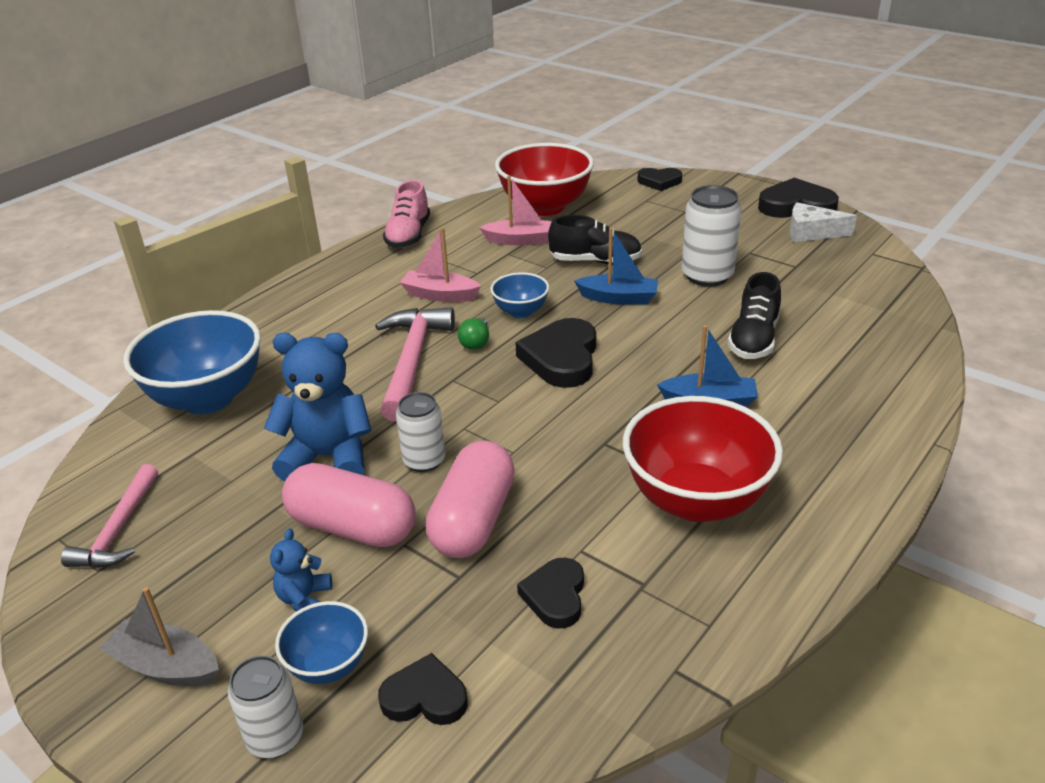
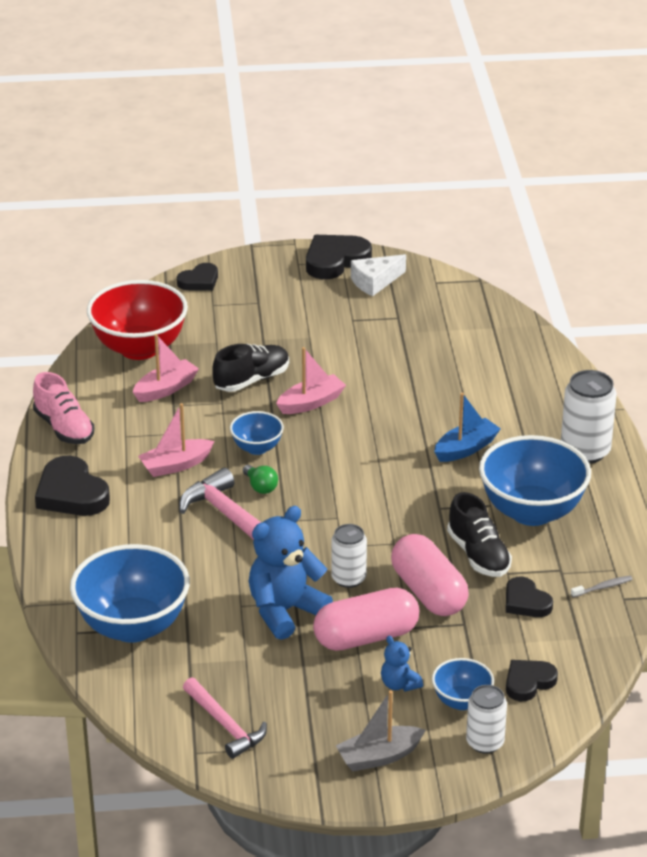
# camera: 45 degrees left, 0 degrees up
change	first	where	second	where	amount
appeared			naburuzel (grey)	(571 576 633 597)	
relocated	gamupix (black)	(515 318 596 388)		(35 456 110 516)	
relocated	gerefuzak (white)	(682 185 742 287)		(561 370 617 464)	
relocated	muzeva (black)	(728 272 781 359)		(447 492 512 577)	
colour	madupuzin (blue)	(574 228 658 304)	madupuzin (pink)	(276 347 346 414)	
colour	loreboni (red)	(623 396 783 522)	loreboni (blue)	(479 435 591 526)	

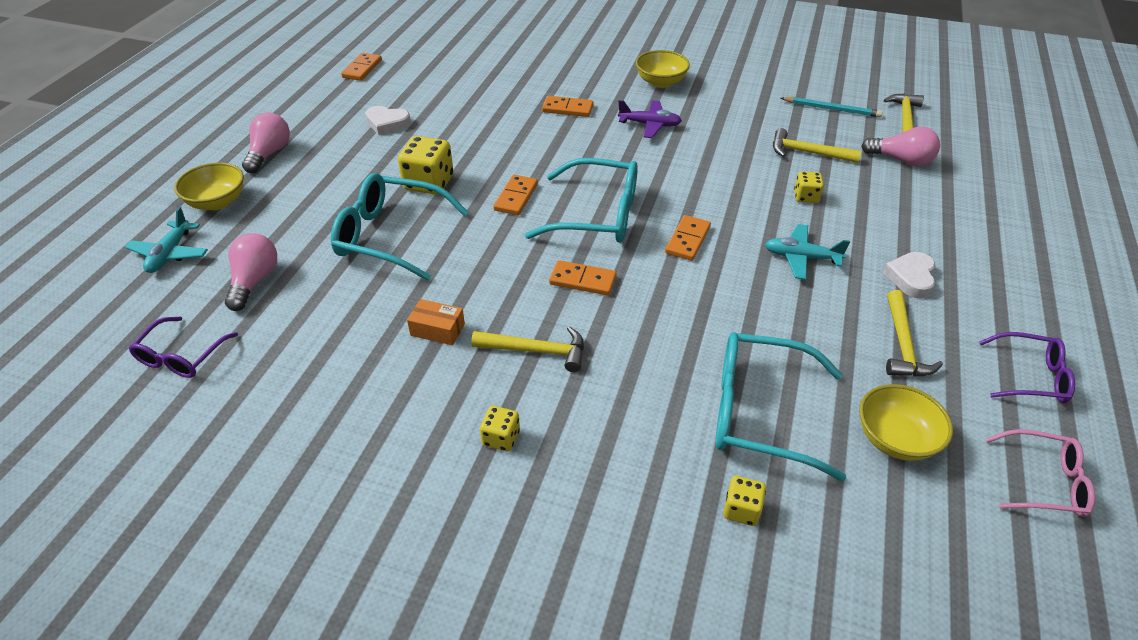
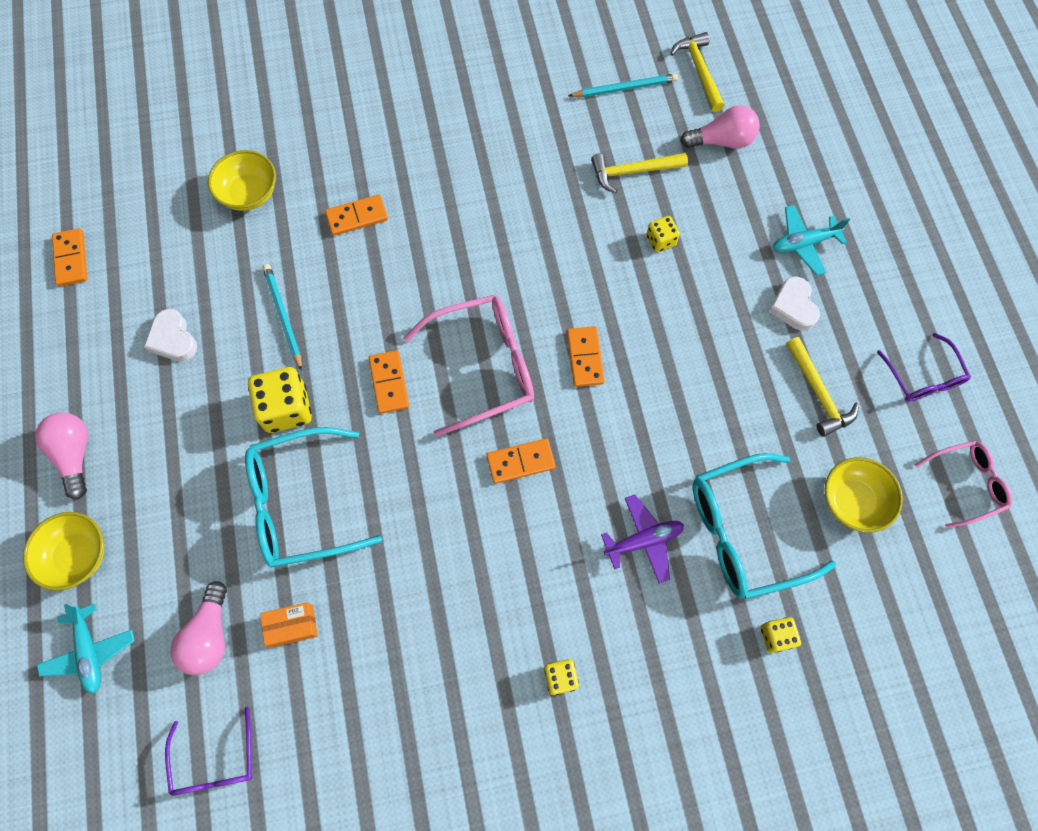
# camera: 30 degrees left, 25 degrees up
change	first	where	second	where	amount
missing	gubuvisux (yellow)	(471 326 584 372)			
appeared			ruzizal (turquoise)	(262 264 302 371)	
relocated	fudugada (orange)	(407 299 465 345)		(260 602 318 647)	
relocated	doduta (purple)	(618 100 682 138)		(601 495 684 584)	
relocated	loreboni (yellow)	(636 50 690 88)		(208 150 276 211)	
relocated	doduta (turquoise)	(765 224 850 280)		(773 205 850 276)	
colour	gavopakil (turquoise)	(525 158 638 243)	gavopakil (pink)	(403 295 534 437)	
spun	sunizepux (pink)	(225 233 277 311)		(171 581 227 675)	150 degrees counterclockwise
spun	gamupix (white)	(365 106 411 135)		(144 309 197 361)	75 degrees clockwise
spun	gavopakil (purple)	(979 332 1075 403)		(877 333 971 402)	90 degrees clockwise

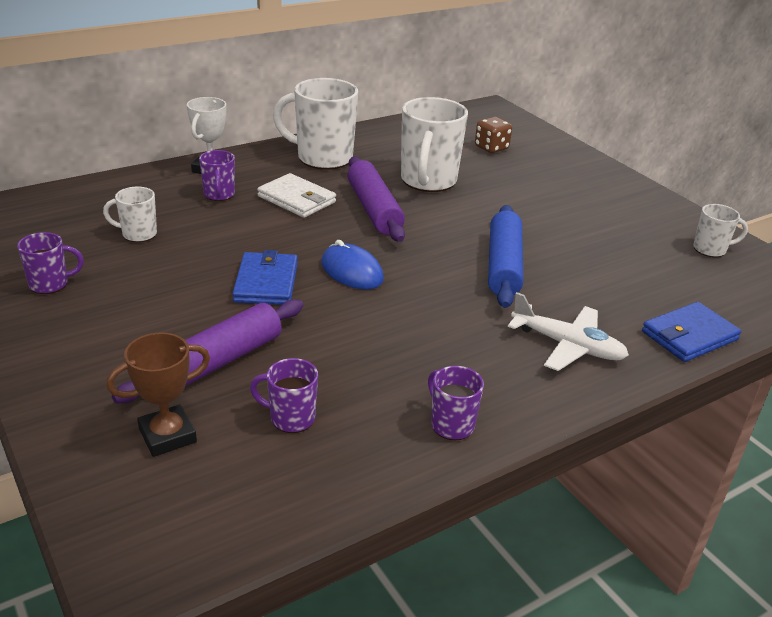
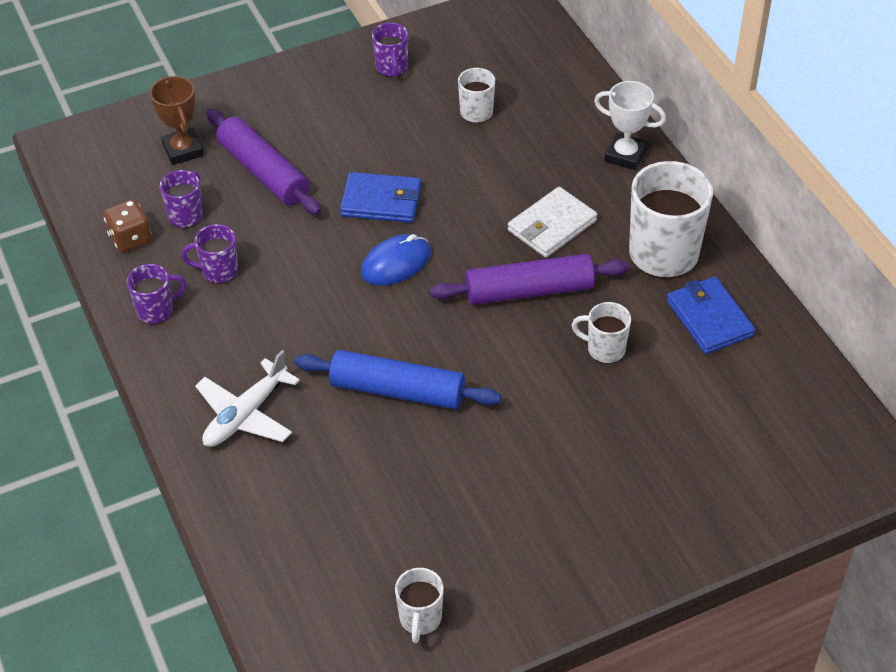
# camera: 100 degrees right, 15 degrees up
change	first	where	second	where	amount
relocated	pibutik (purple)	(199 150 235 201)		(181 224 238 284)	
relocated	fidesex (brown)	(475 117 512 153)		(104 199 152 252)	
relocated	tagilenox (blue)	(642 302 742 362)		(667 277 755 354)	
size	pibutik (white)	(401 97 468 192)		(572 302 631 364)	x0.51

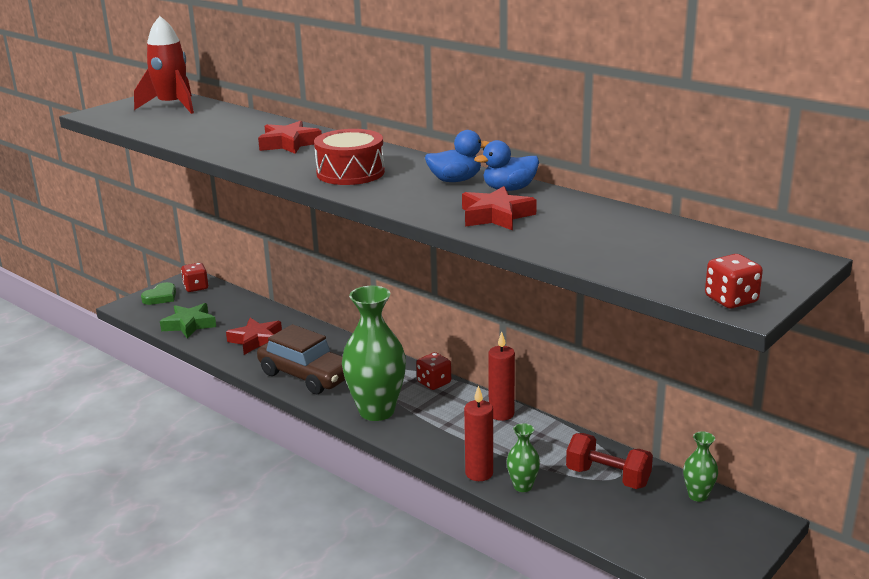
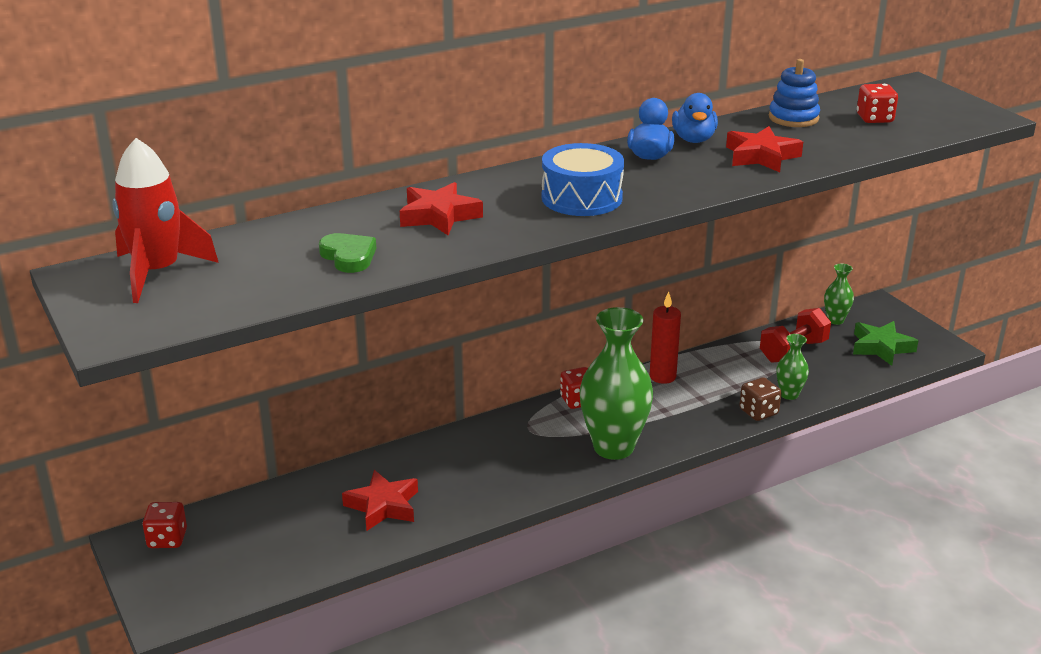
# camera: 70 degrees left, 5 degrees up
change	first	where	second	where	amount
missing	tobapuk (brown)	(257 324 345 394)			
appeared			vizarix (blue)	(769 59 820 127)	
relocated	gamupix (green)	(141 282 176 305)		(319 233 376 273)	
relocated	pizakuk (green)	(160 303 216 338)		(853 321 919 366)	
relocated	fidesex (red)	(705 254 763 309)		(857 84 898 123)	
exchanged	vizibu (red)	(464 385 493 481)	fidesex (brown)	(739 377 782 421)	
colour	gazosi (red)	(314 129 385 185)	gazosi (blue)	(542 143 624 216)	

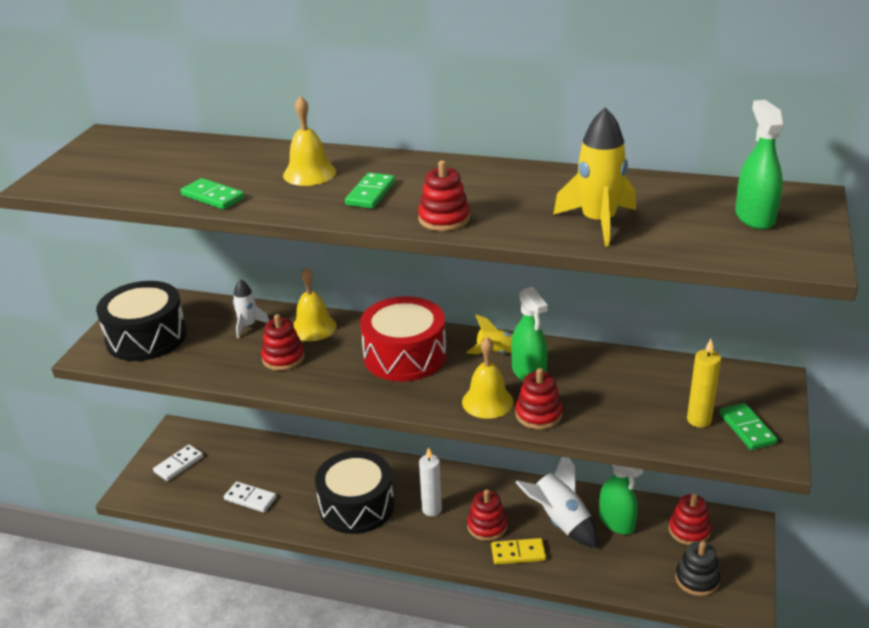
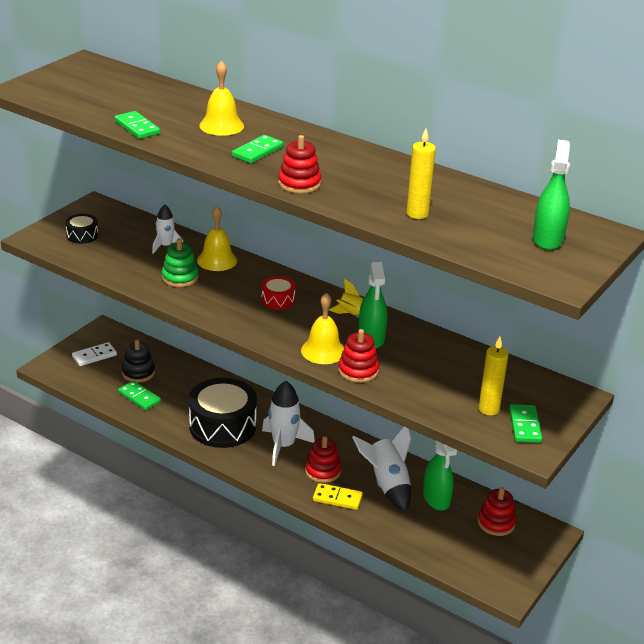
# camera: 15 degrees right, 0 degrees up
change	first	where	second	where	amount
relocated	vizarix (black)	(675 541 720 596)		(122 339 155 383)	
exchanged	vizibu (white)	(419 447 442 516)	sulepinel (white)	(262 381 315 466)	
exchanged	sulepinel (yellow)	(553 107 636 247)	vizibu (yellow)	(406 128 436 219)	
colour	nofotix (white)	(224 482 277 512)	nofotix (green)	(118 381 161 410)	
colour	vizarix (red)	(261 314 305 371)	vizarix (green)	(162 238 199 287)	
size	gazosi (black)	(96 281 187 361)		(65 214 98 244)	x0.46
size	gazosi (red)	(360 296 446 381)		(261 276 295 309)	x0.46

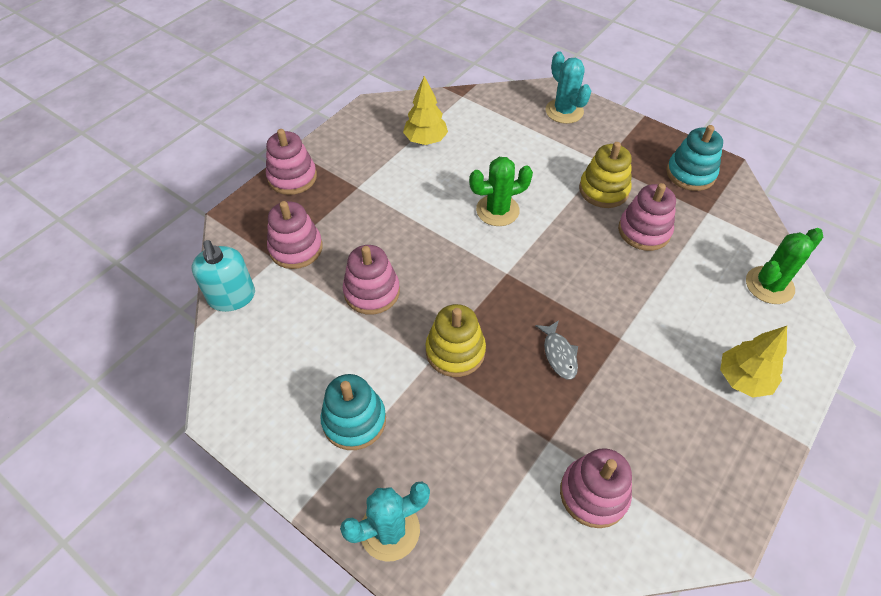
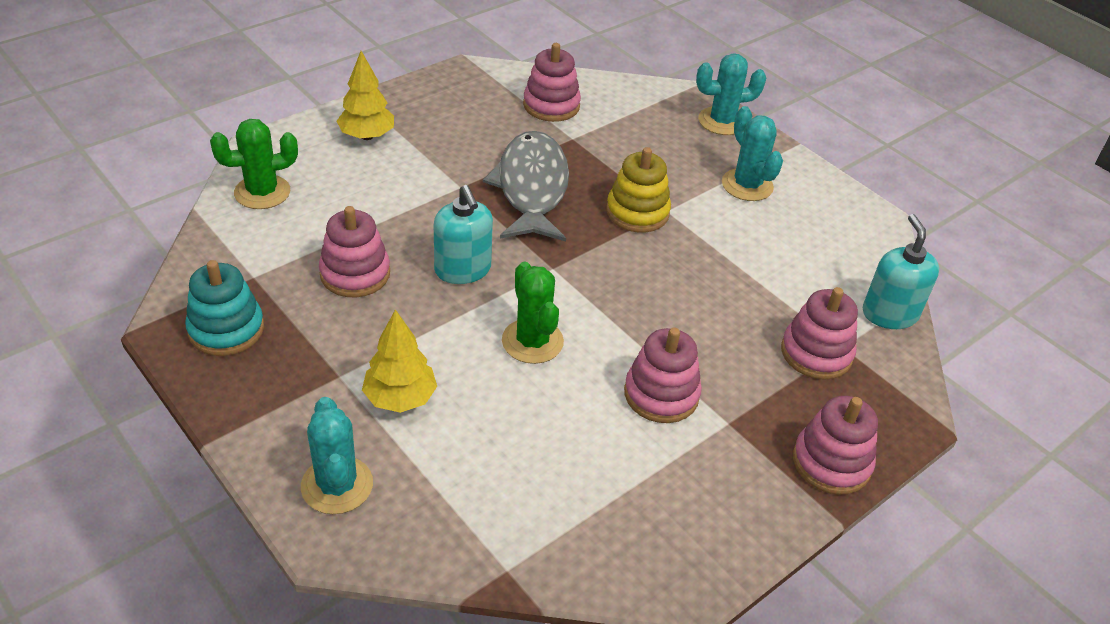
# camera: 170 degrees left, 10 degrees down
change	first	where	second	where	amount
missing	vizarix (yellow)	(579 142 632 208)			
appeared			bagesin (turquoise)	(434 185 493 284)	
relocated	vizarix (pink)	(343 245 400 315)		(624 328 702 423)	
relocated	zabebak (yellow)	(403 76 448 145)		(362 309 437 413)	
exchanged	vizarix (turquoise)	(320 374 386 450)	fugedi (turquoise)	(722 106 783 201)	
spun	fugedi (green)	(469 157 533 226)		(502 262 564 364)	75 degrees clockwise
size	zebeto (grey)	(535 320 578 380)		(483 131 569 242)	x2.32

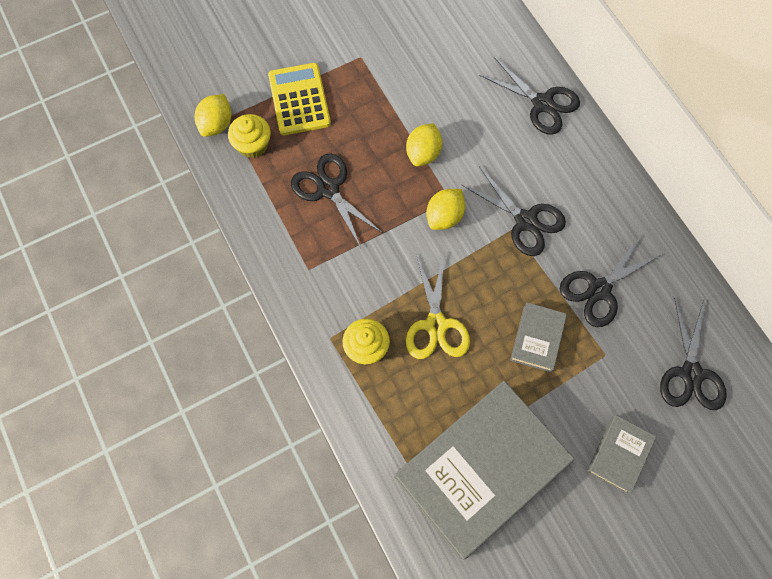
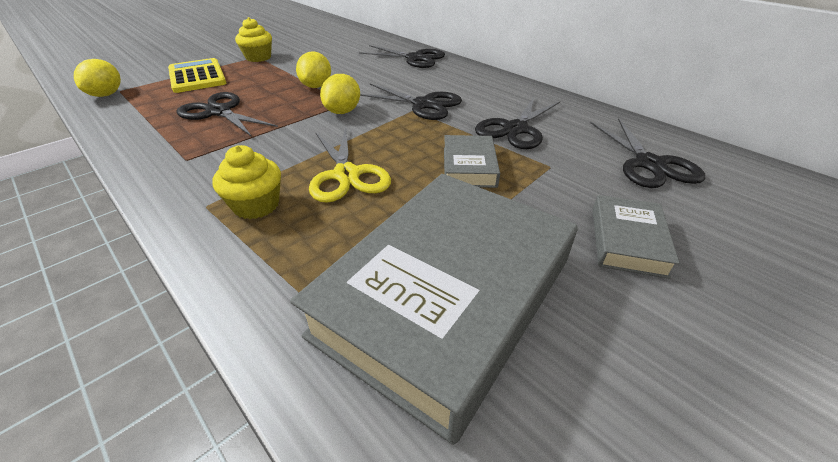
# camera: 15 degrees left, 30 degrees down
change	first	where	second	where	amount
relocated	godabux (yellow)	(228 114 271 158)		(235 17 272 62)	

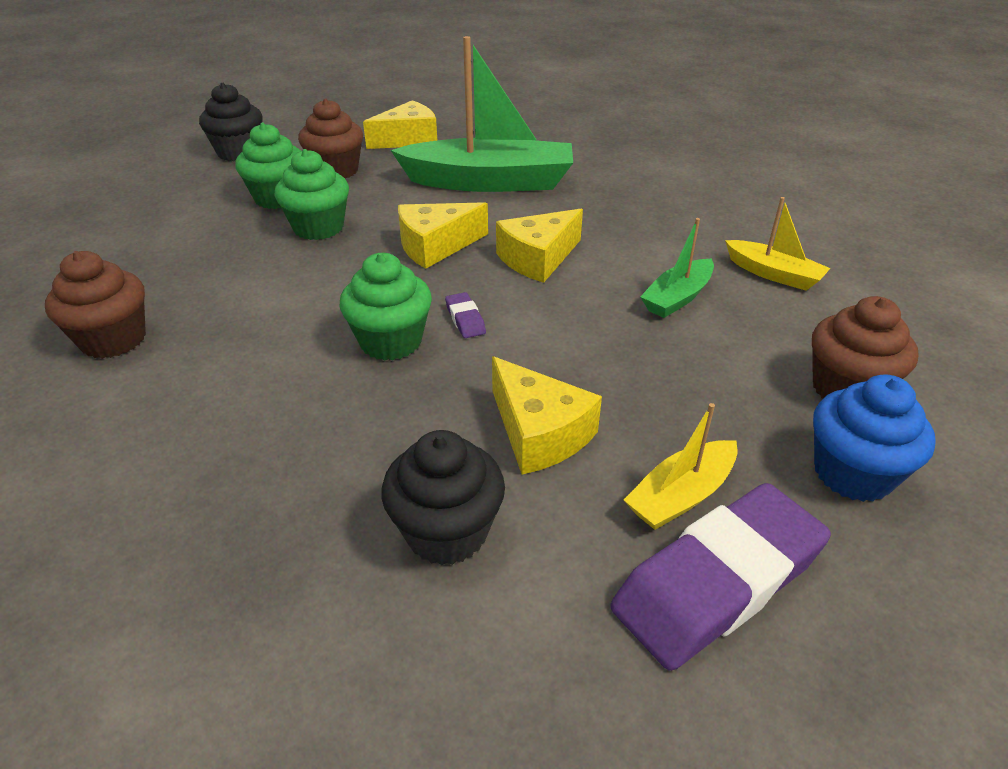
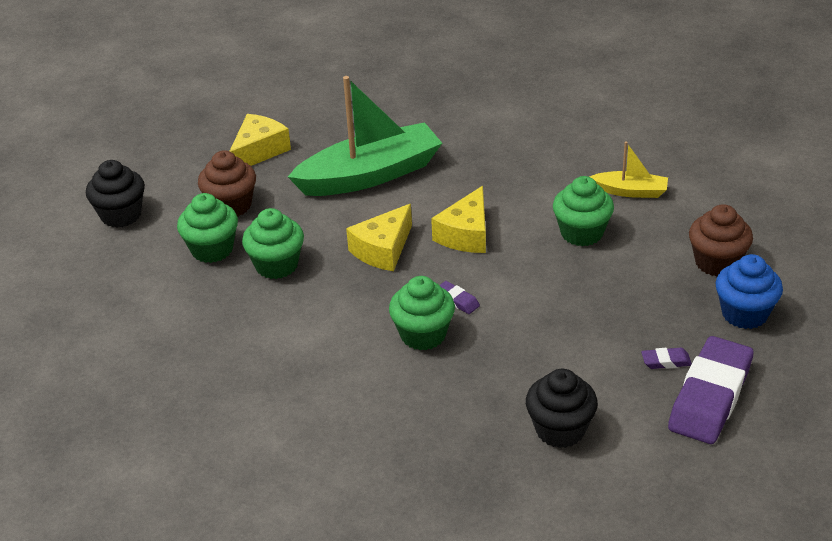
# camera: 25 degrees left, 0 degrees up
change	first	where	second	where	amount
missing	godabux (brown)	(45 251 146 359)			
missing	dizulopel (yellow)	(492 356 602 475)			
exchanged	madupuzin (yellow)	(624 403 737 530)	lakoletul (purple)	(641 348 692 369)	
exchanged	madupuzin (green)	(640 218 714 318)	godabux (green)	(553 176 614 246)	

